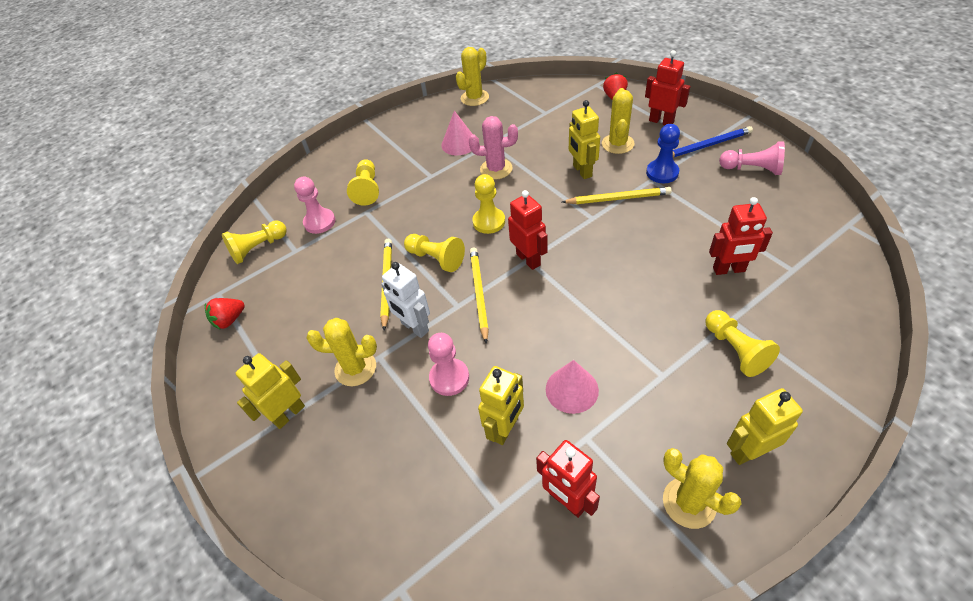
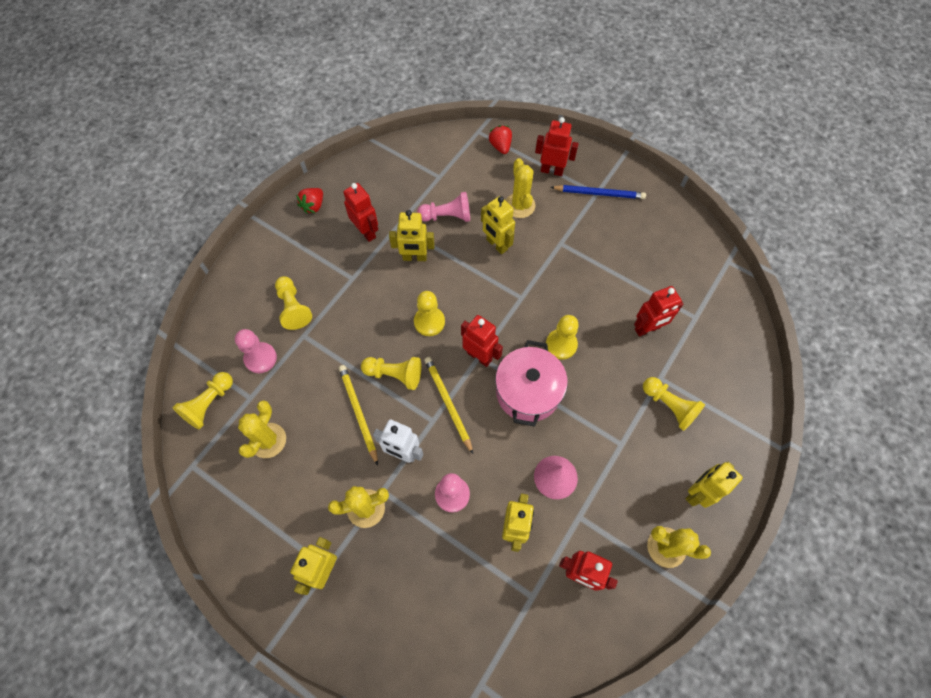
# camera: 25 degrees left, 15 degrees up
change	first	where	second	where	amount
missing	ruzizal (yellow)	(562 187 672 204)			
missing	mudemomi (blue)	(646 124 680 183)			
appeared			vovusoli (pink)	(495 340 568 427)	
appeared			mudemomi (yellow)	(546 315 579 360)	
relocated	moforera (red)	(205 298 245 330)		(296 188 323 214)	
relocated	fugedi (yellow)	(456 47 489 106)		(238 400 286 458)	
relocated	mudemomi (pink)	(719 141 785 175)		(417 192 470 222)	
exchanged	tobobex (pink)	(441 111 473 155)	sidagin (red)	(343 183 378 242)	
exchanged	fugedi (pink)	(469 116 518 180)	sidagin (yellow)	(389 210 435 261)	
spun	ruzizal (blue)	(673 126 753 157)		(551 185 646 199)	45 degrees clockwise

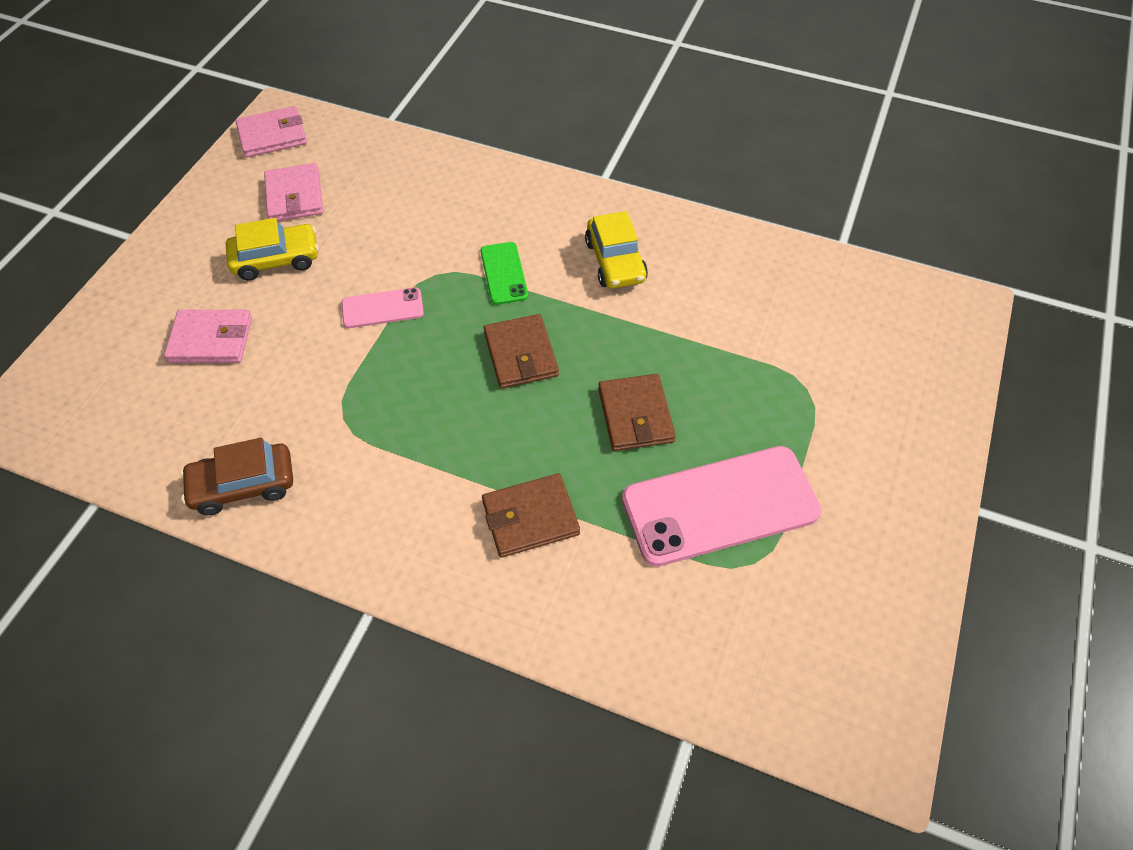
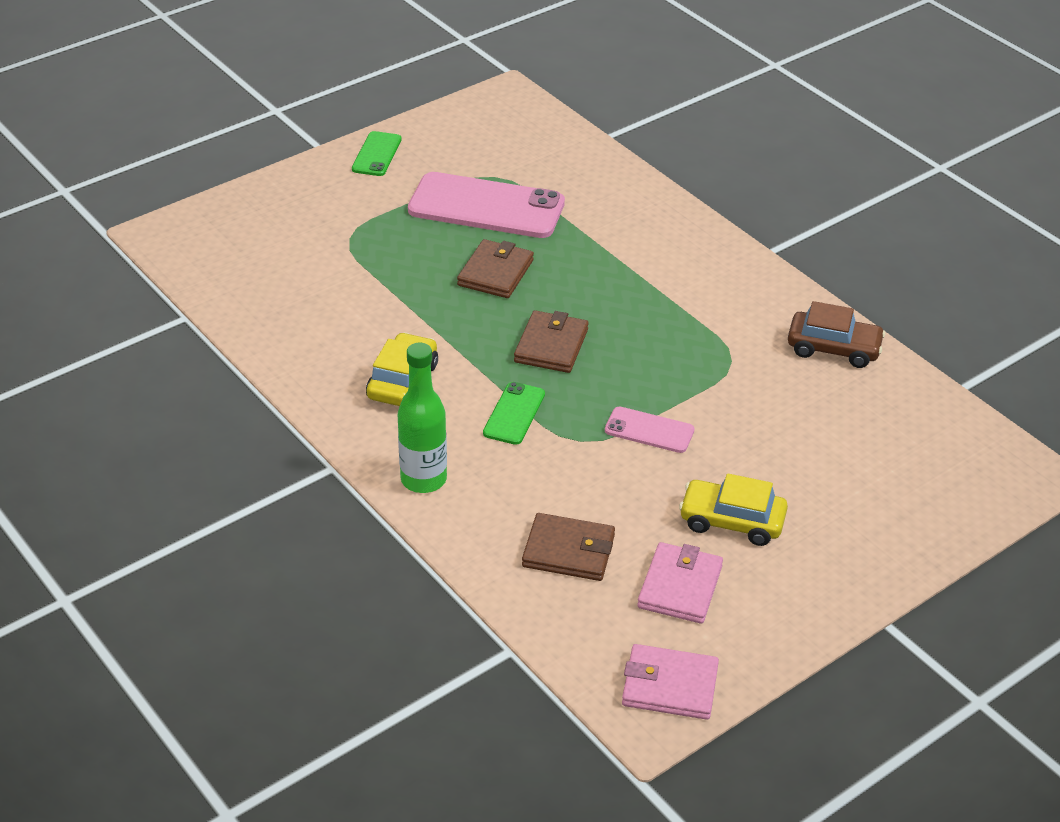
# camera: 150 degrees left, 15 degrees down
change	first	where	second	where	amount
missing	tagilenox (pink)	(164 310 252 363)			
appeared			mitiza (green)	(352 131 401 176)	
appeared			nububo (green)	(398 343 447 493)	
relocated	tagilenox (brown)	(482 473 580 557)		(522 513 615 581)	

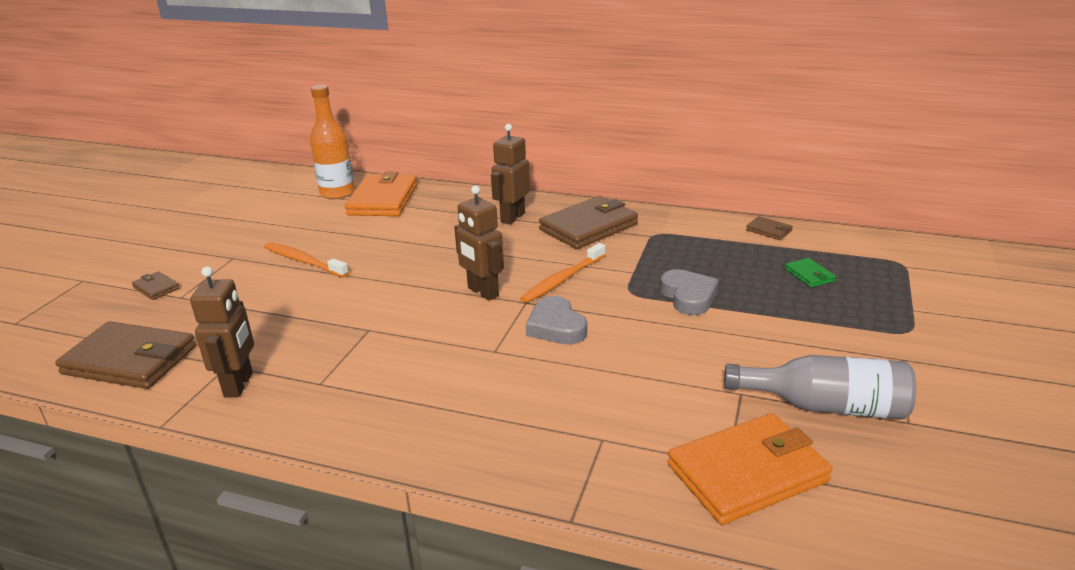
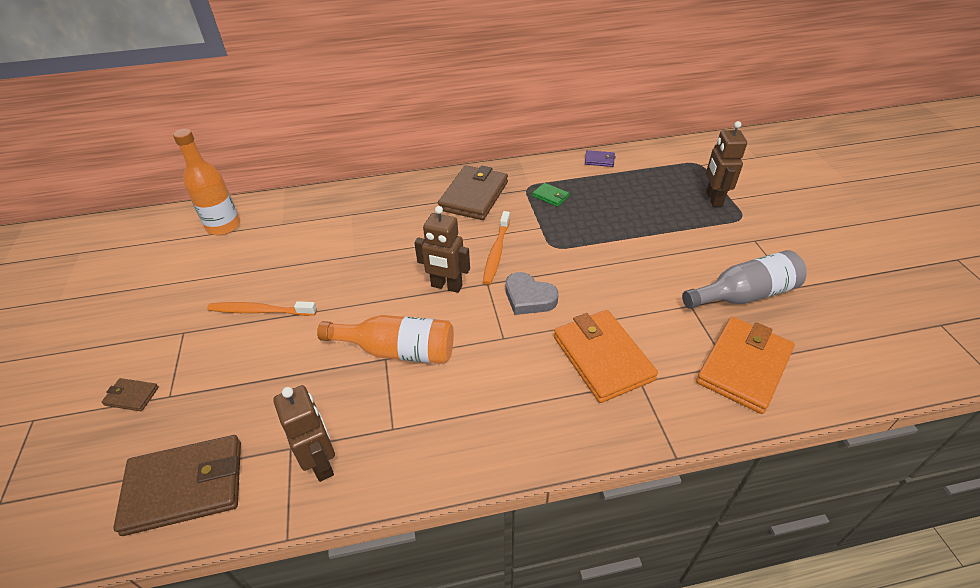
# camera: 30 degrees left, 15 degrees up
change	first	where	second	where	amount
missing	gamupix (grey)	(660 269 719 315)			
appeared			nububo (orange)	(317 315 454 364)	
relocated	tagilenox (orange)	(345 172 417 216)		(554 310 658 403)	
relocated	sidagin (brown)	(491 124 530 224)		(706 121 747 207)	
relocated	tagilenox (green)	(785 258 836 287)		(532 183 570 207)	
colour	tagilenox (brown)	(746 216 793 240)	tagilenox (purple)	(585 150 615 167)	

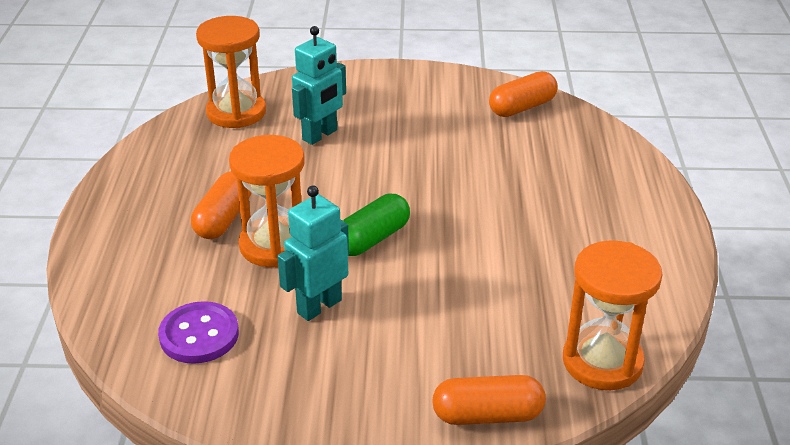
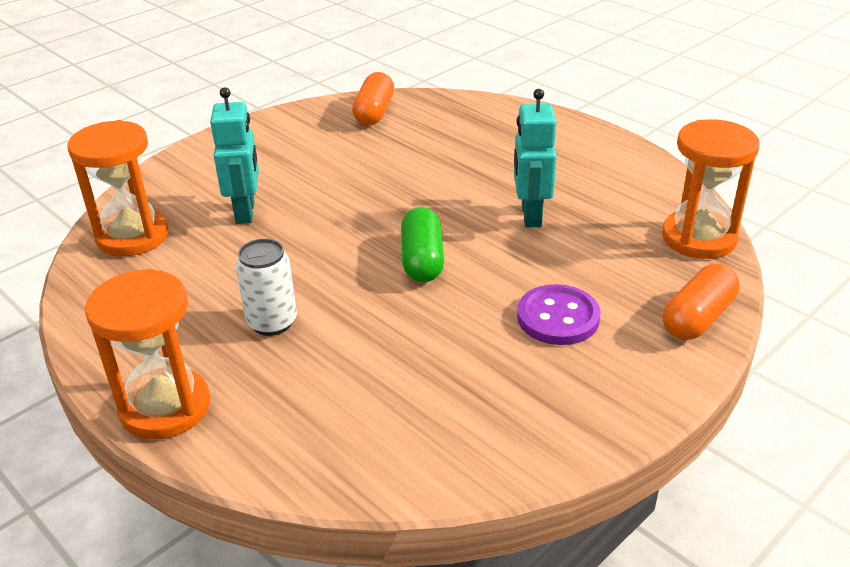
# camera: 45 degrees left, 0 degrees up
change	first	where	second	where	amount
relocated	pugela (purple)	(158 301 239 364)		(517 284 601 345)	
relocated	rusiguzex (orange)	(229 135 305 268)		(85 269 210 439)	
relocated	sidagin (turquoise)	(277 185 349 321)		(514 89 557 227)	
exchanged	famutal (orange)	(191 171 251 239)	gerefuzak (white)	(236 239 297 336)	

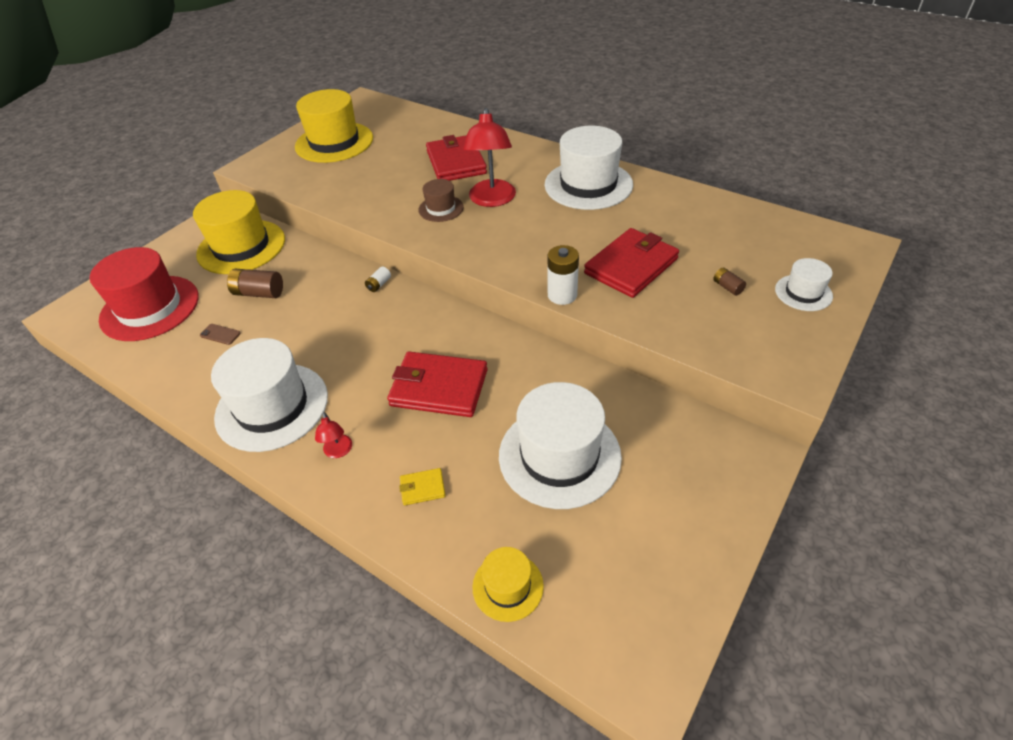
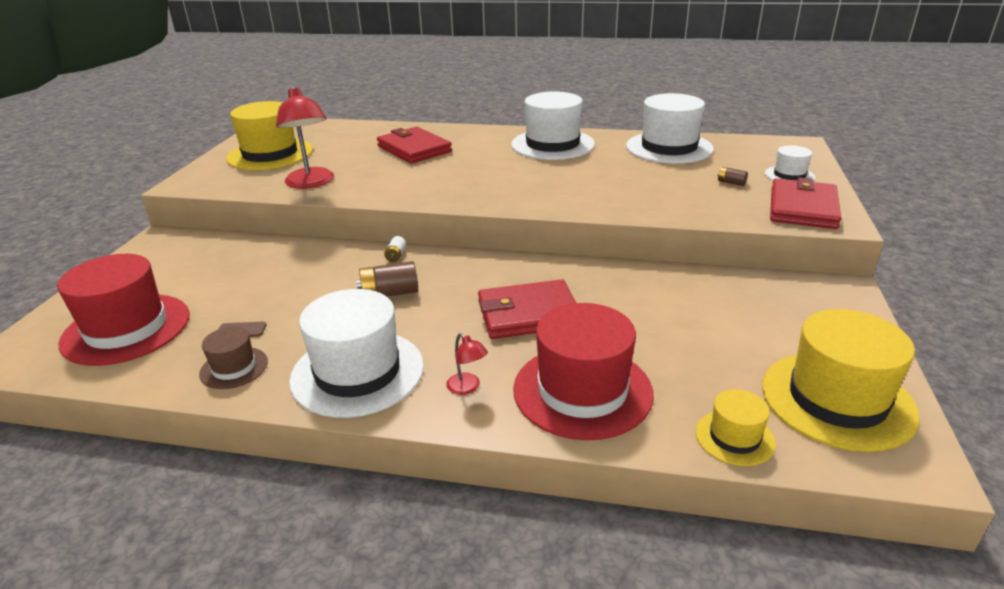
# camera: 25 degrees left, 15 degrees down
change	first	where	second	where	amount
missing	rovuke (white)	(548 245 579 305)			
relocated	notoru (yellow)	(193 190 285 274)		(762 309 920 452)	
relocated	rovuke (brown)	(227 269 283 298)		(356 261 418 297)	
relocated	notoru (brown)	(419 179 464 222)		(199 327 268 389)	
relocated	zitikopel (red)	(463 108 516 207)		(276 86 334 189)	
relocated	notoru (white)	(499 382 622 509)		(626 93 714 164)	
relocated	tagilenox (red)	(584 228 679 298)		(770 177 841 229)	
exchanged	tagilenox (yellow)	(399 468 446 505)	notoru (red)	(513 303 654 440)	

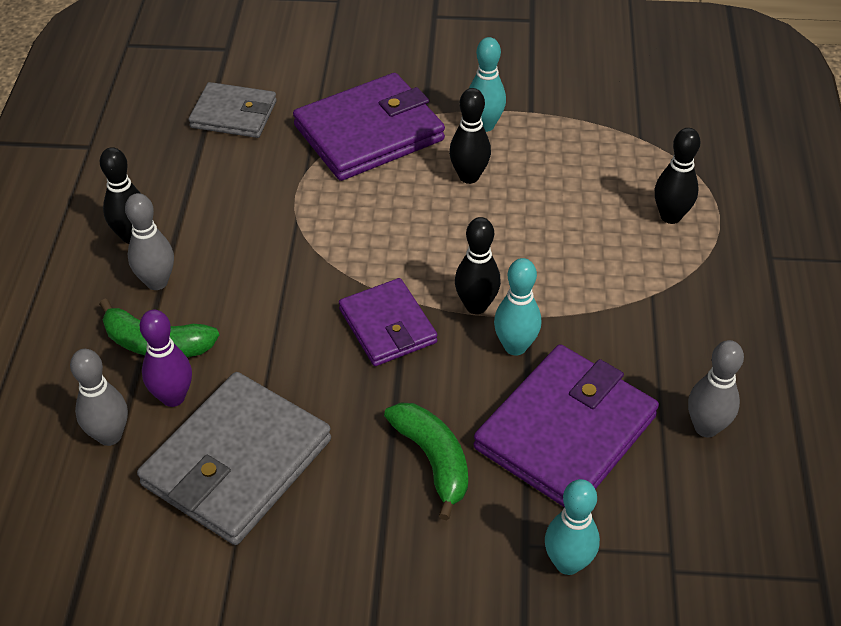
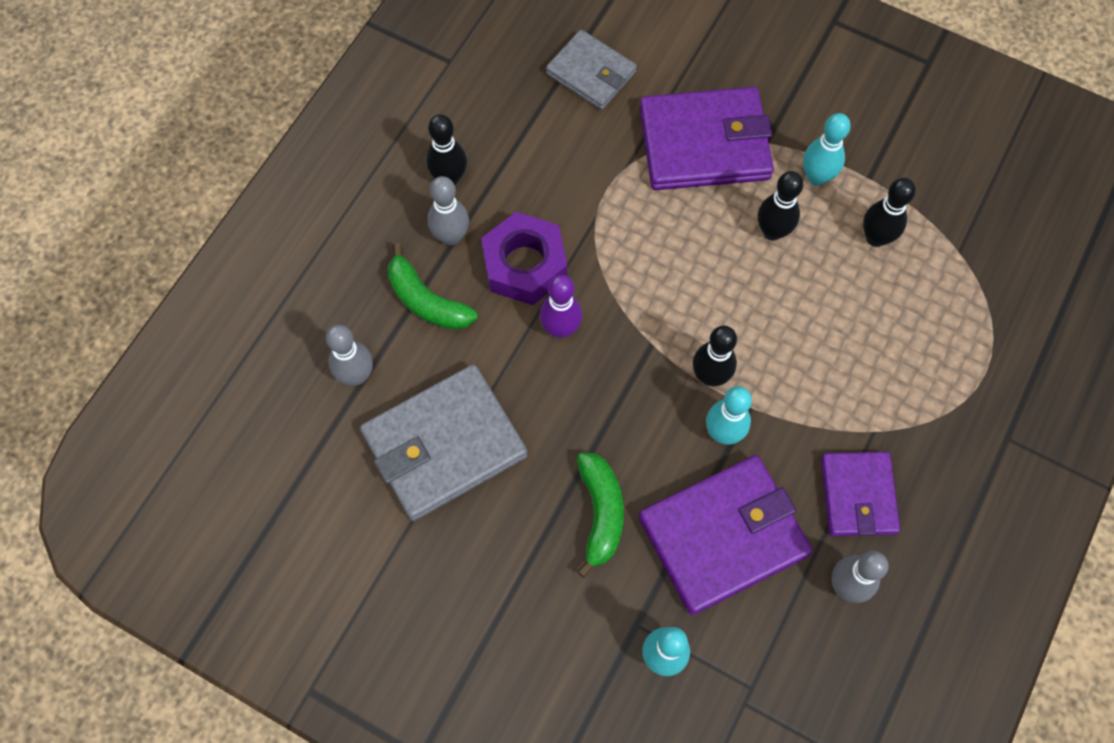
# camera: 25 degrees right, 20 degrees up
change	first	where	second	where	amount
appeared			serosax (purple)	(481 212 567 305)	
relocated	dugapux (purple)	(140 310 192 407)		(540 275 582 338)	
relocated	tagilenox (purple)	(339 278 438 366)		(821 452 900 536)	
relocated	dugapux (black)	(655 128 700 224)		(863 178 916 247)	

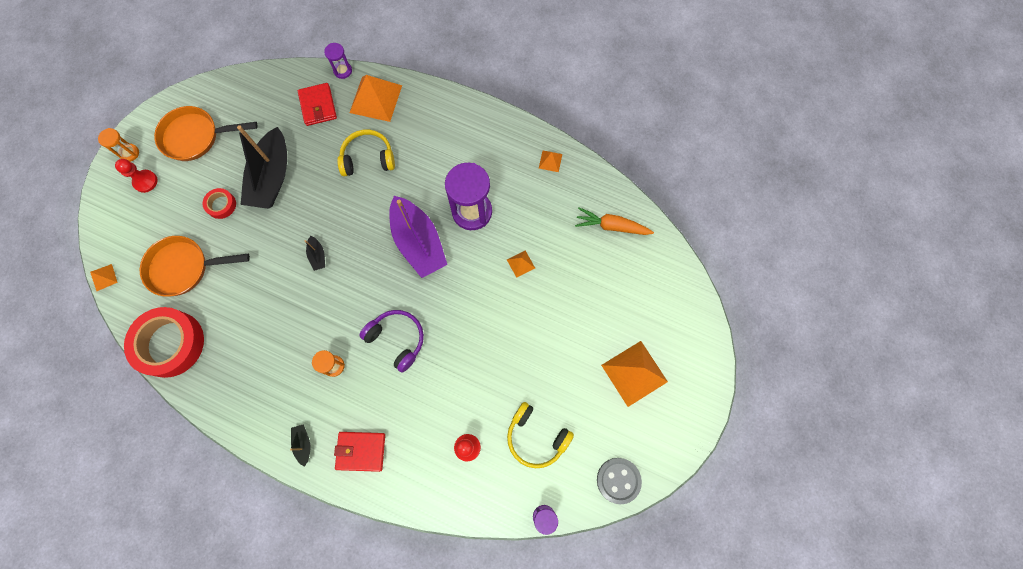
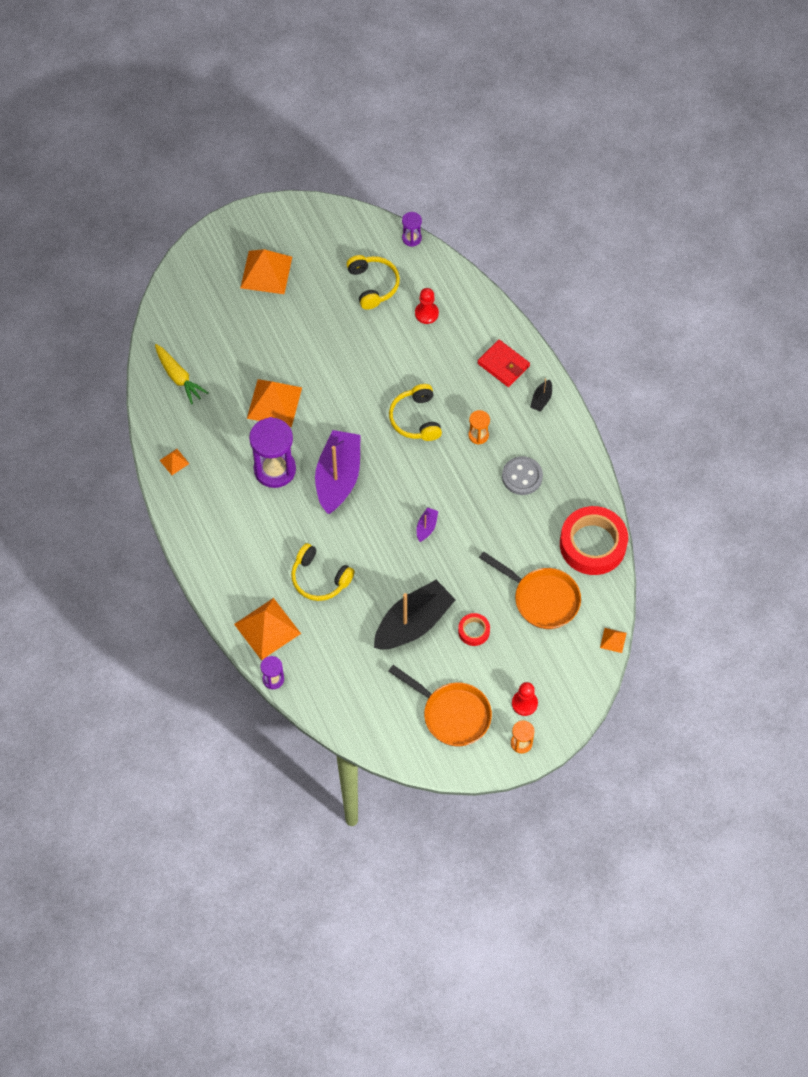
# camera: 140 degrees left, 10 degrees down
change	first	where	second	where	amount
missing	tagilenox (red)	(298 83 337 126)			
relocated	pugela (grey)	(597 458 642 504)		(502 456 543 495)	
colour	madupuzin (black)	(305 236 325 271)	madupuzin (purple)	(417 507 438 542)	
colour	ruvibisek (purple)	(359 310 424 373)	ruvibisek (yellow)	(389 384 442 441)	
colour	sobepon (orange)	(575 208 654 235)	sobepon (yellow)	(155 344 208 405)	
size	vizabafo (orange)	(507 251 535 278)		(247 379 302 427)	x2.15

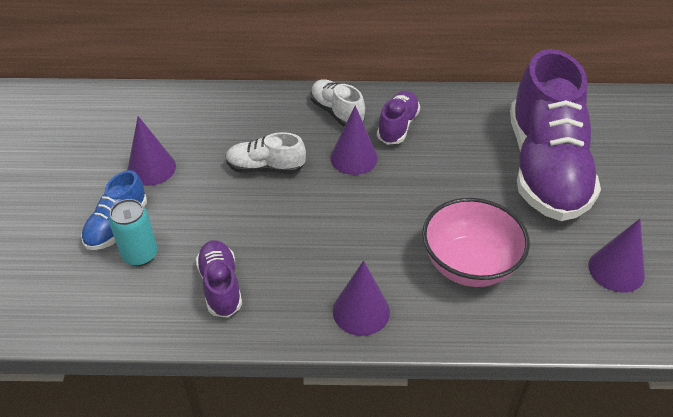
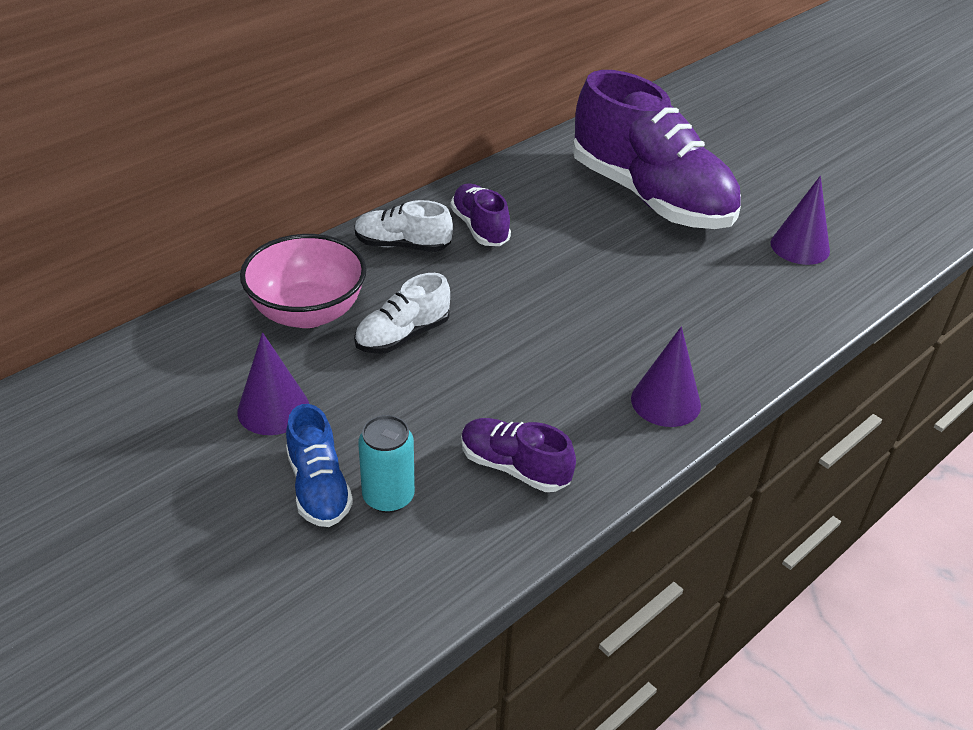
# camera: 45 degrees left, 5 degrees down
change	first	where	second	where	amount
missing	tobobex (purple)	(330 105 378 175)			
relocated	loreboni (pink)	(422 198 530 287)		(240 234 367 328)	

